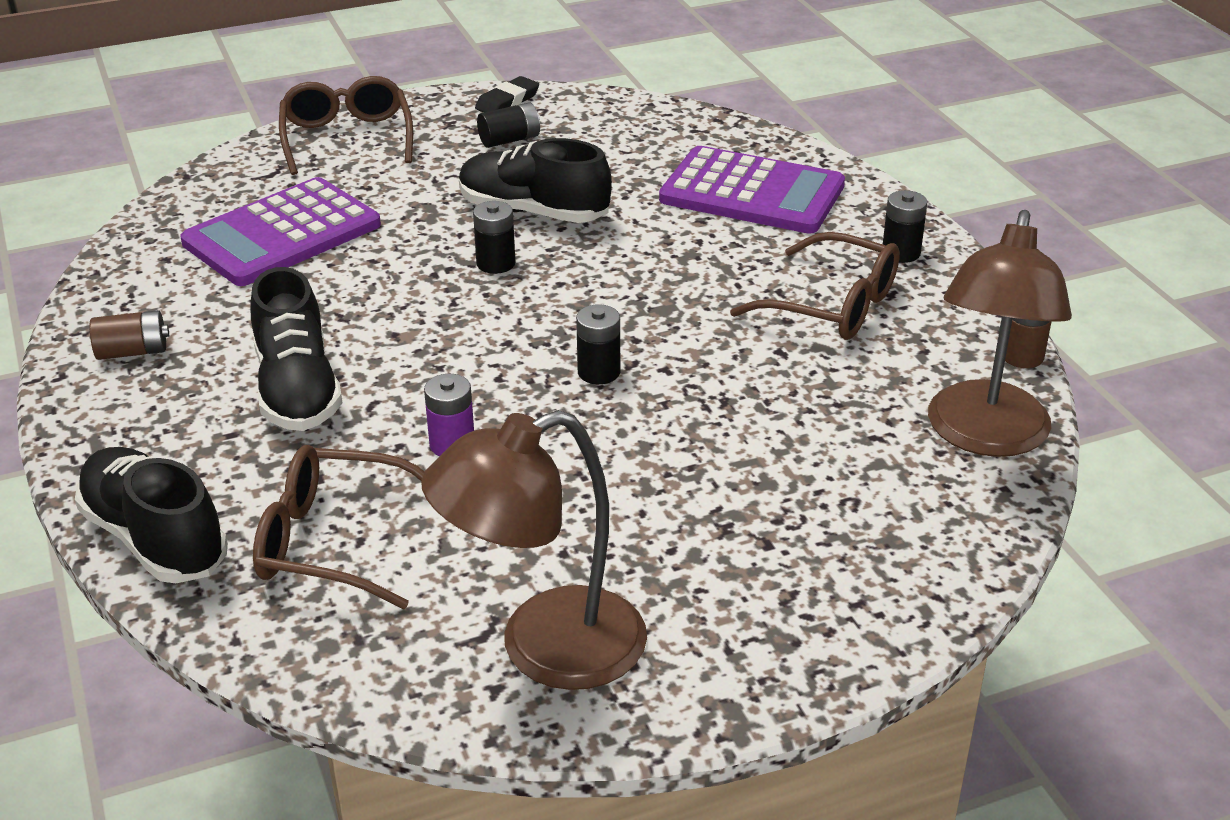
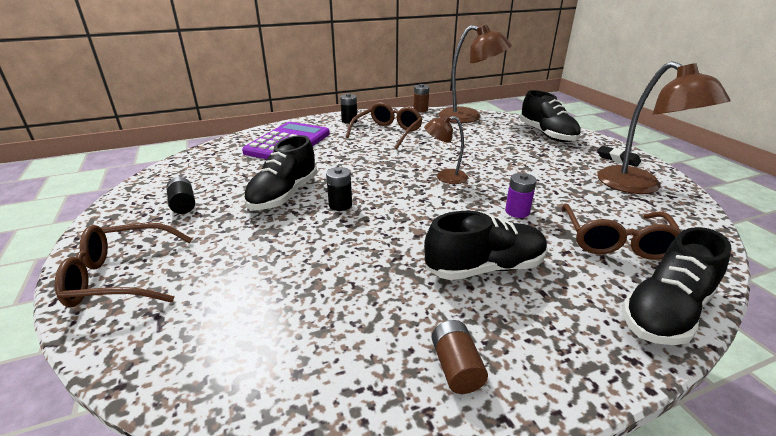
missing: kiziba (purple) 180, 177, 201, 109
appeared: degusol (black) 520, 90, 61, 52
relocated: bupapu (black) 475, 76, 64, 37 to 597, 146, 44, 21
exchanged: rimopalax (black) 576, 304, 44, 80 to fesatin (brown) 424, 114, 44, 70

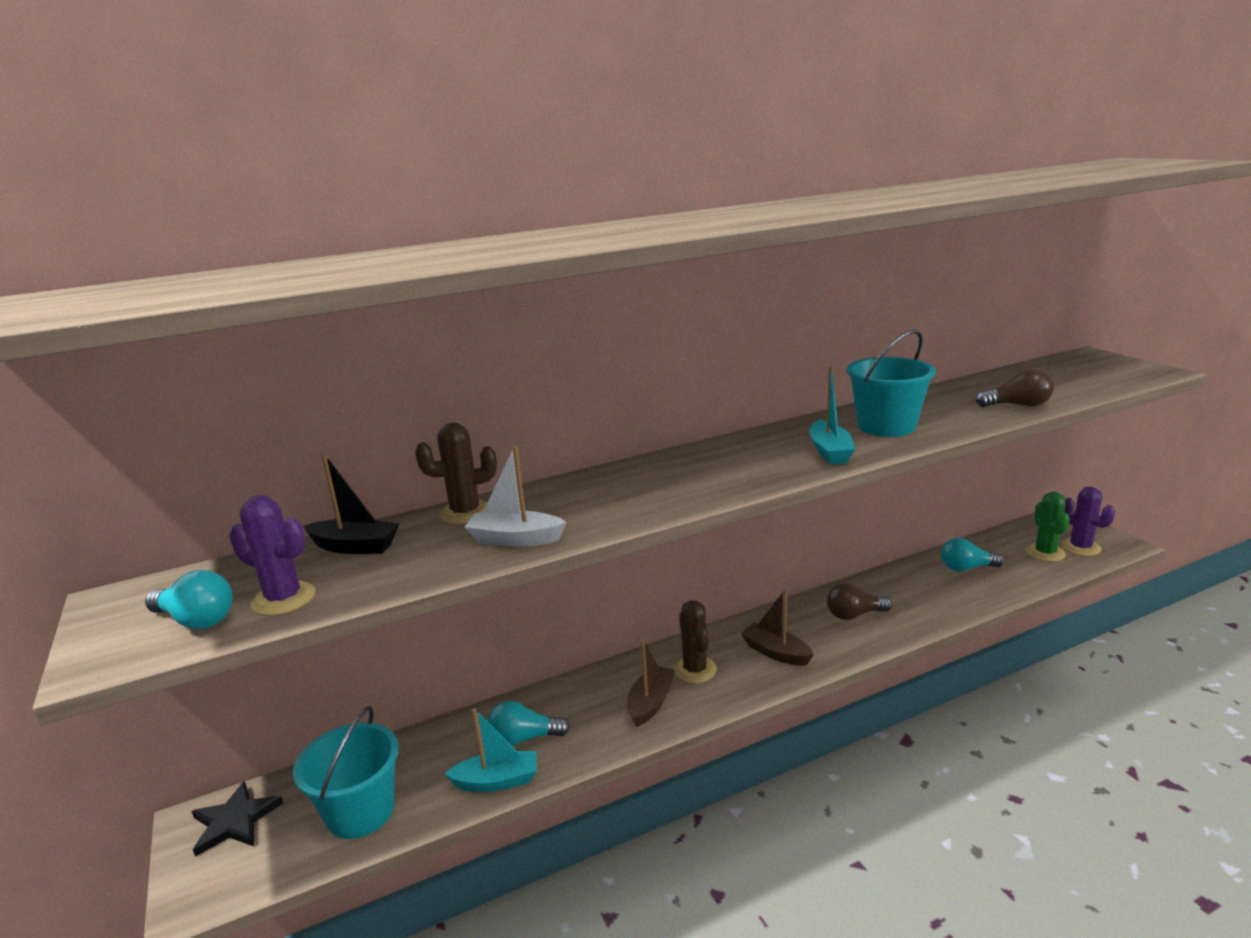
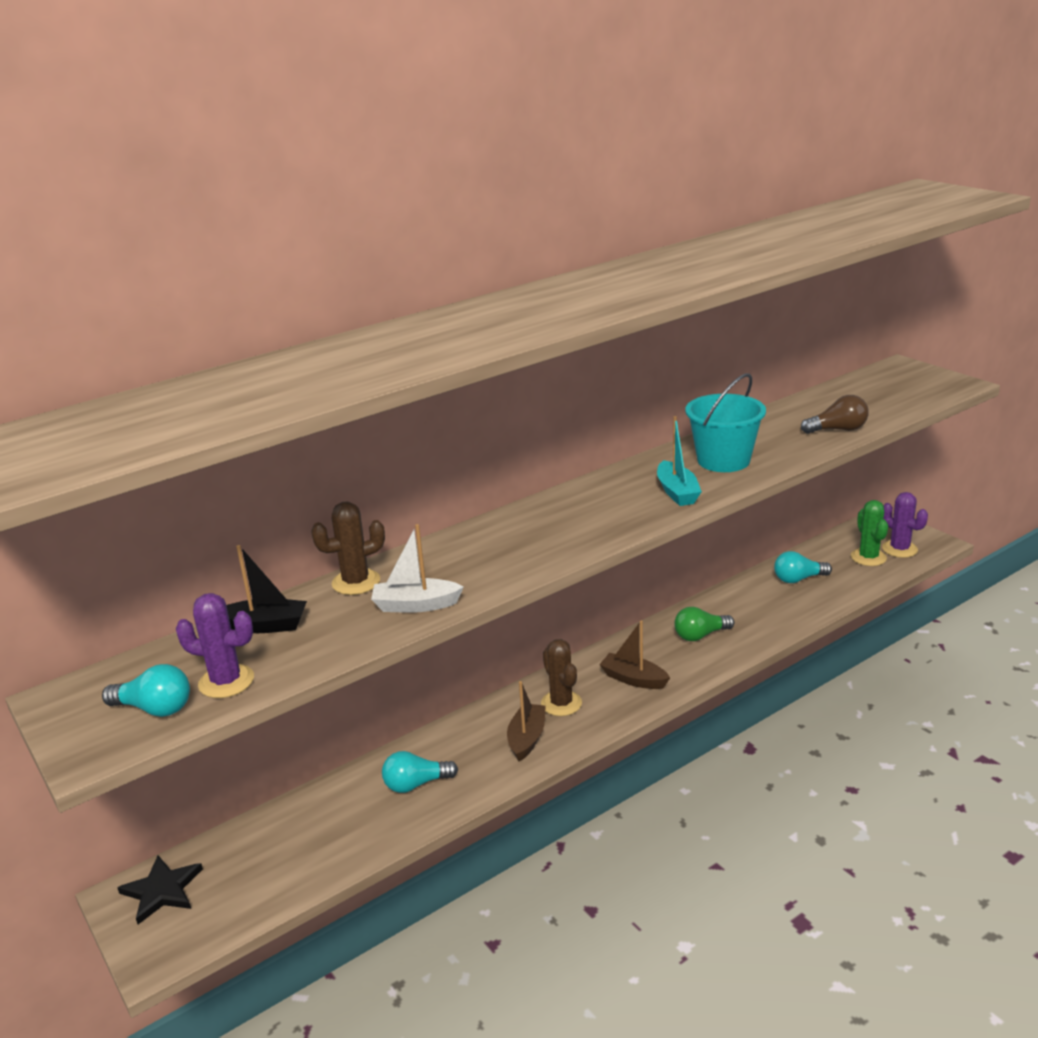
missing: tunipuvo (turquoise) 293, 706, 106, 133; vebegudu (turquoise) 444, 708, 93, 84
colour: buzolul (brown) 827, 583, 65, 37 to buzolul (green) 674, 607, 60, 34

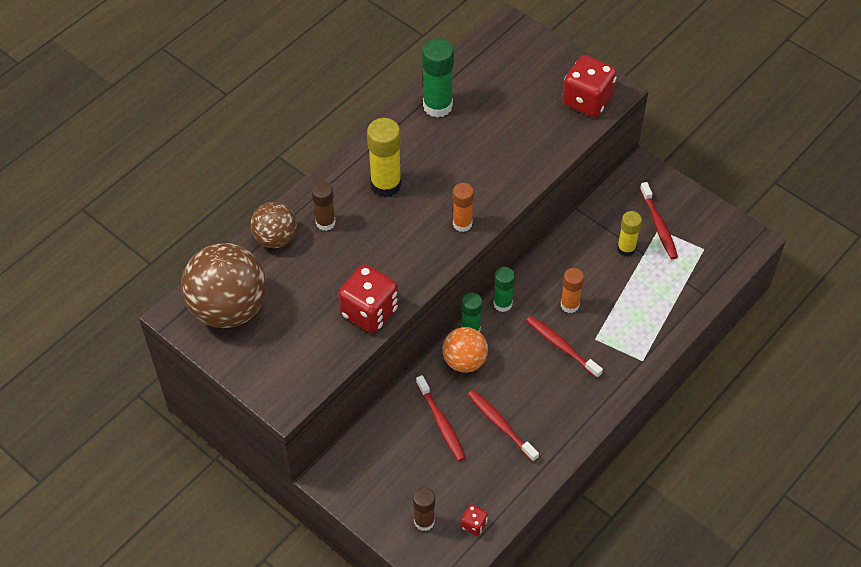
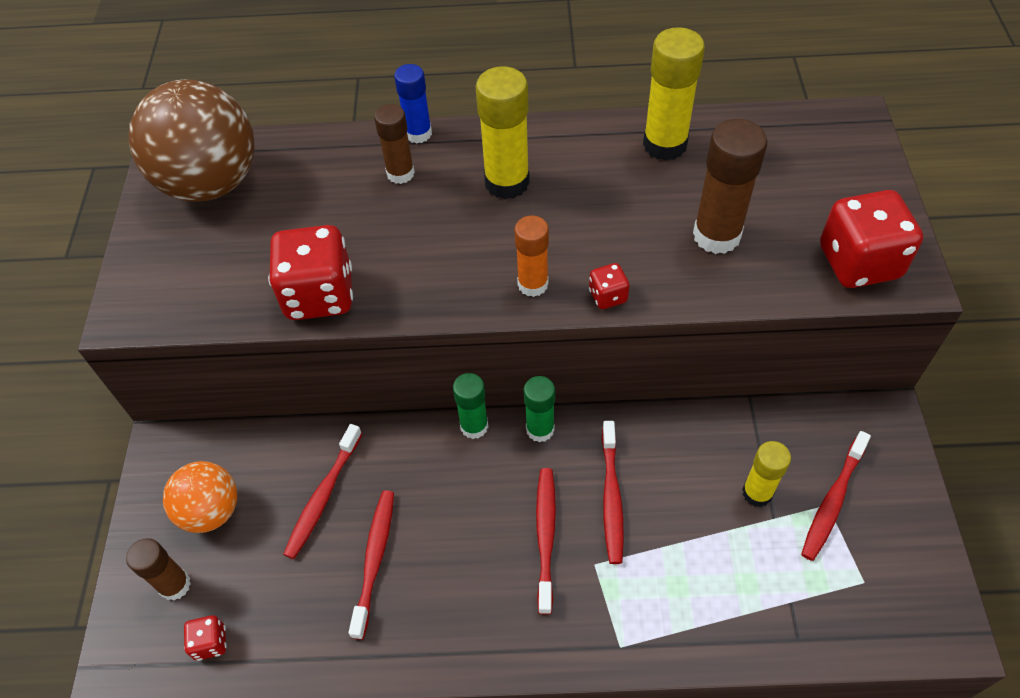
missing: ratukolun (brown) 250, 202, 47, 46
appeared: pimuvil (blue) 394, 64, 38, 79; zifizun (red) 589, 263, 41, 46; pimuvil (brown) 693, 119, 74, 135
relocated: ratukolun (orange) 443, 327, 45, 46 to 163, 461, 75, 72
exchanged: pimuvil (orange) 560, 268, 24, 45 to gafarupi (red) 602, 421, 22, 143
colour: pimuvil (green) 422, 38, 32, 80 to pimuvil (yellow) 643, 27, 62, 134

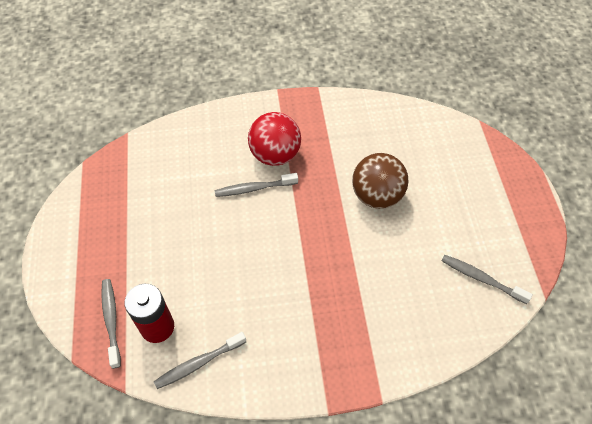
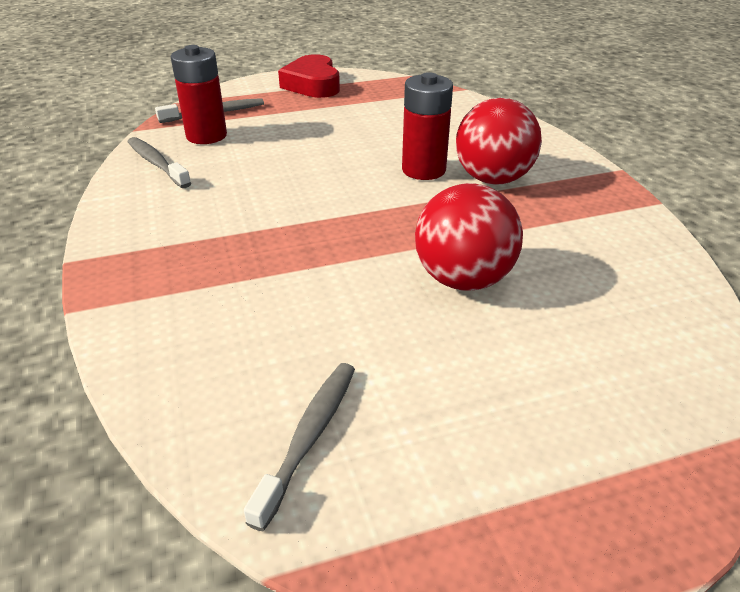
appeared: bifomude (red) 278, 54, 62, 44
exchanged: gafarupi (grey) 215, 173, 83, 24 to rimopalax (red) 402, 72, 51, 108
colour: ratukolun (brown) 352, 153, 57, 56 to ratukolun (red) 415, 183, 108, 107

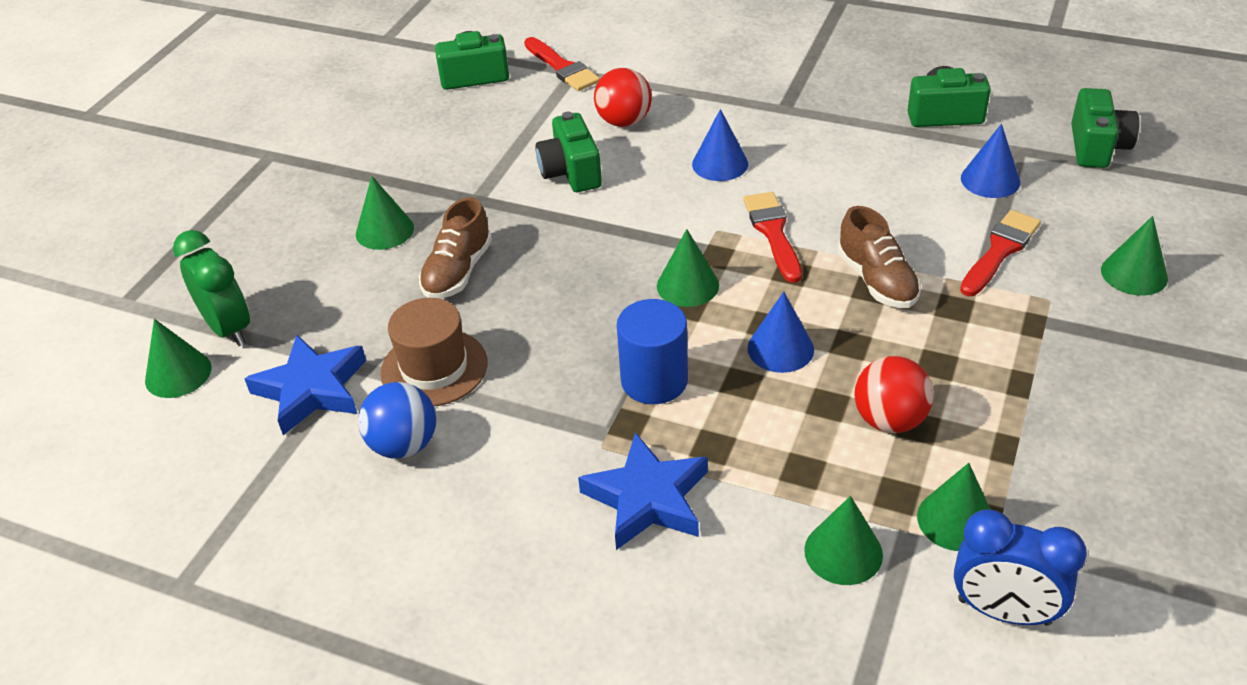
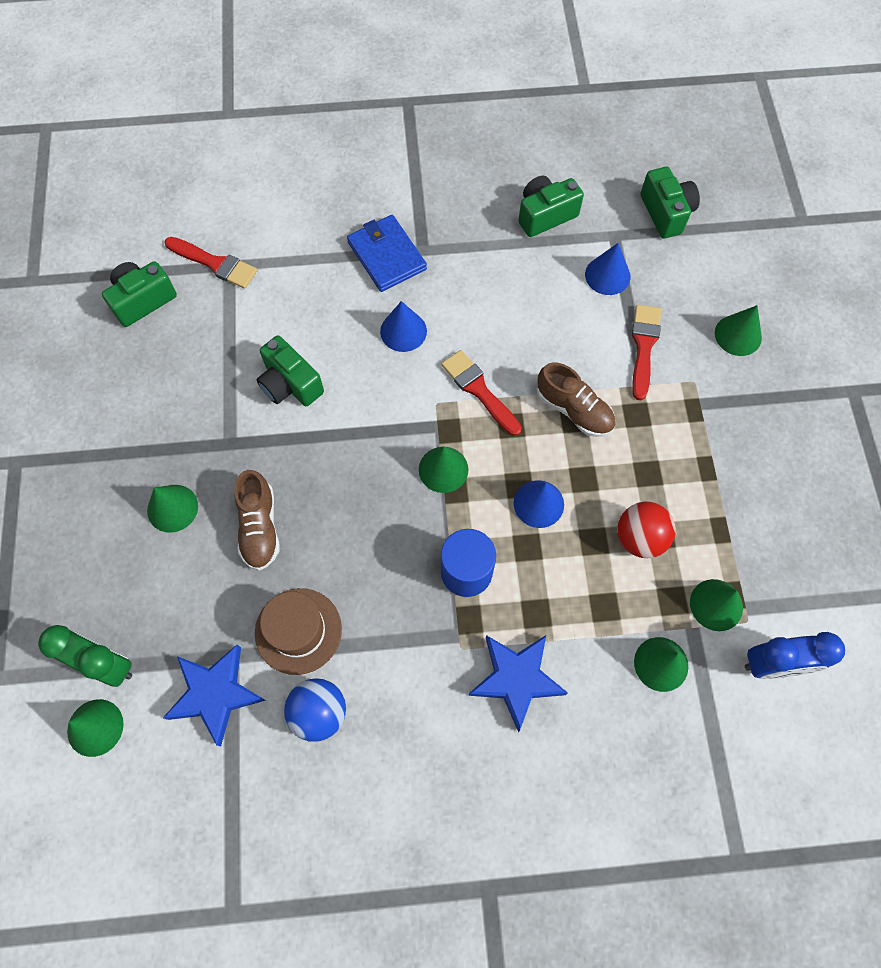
missing: ratukolun (red) 594, 68, 58, 59
appeared: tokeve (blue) 347, 215, 80, 77

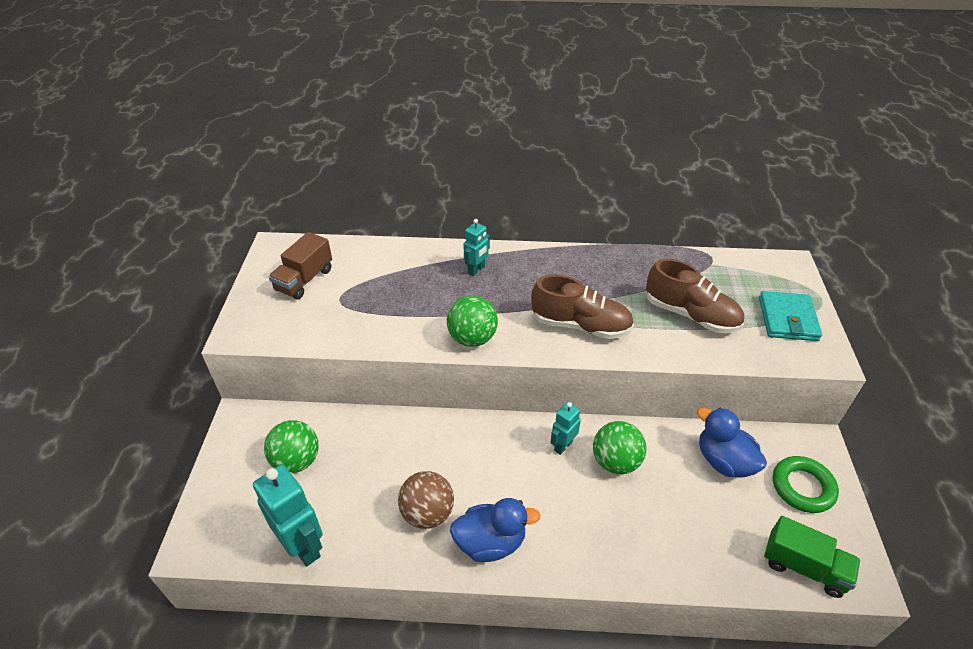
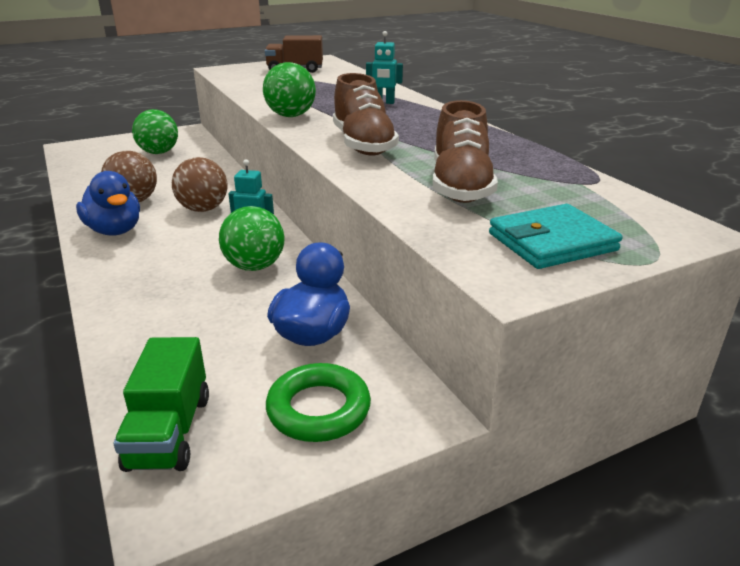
missing: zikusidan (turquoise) 253, 465, 70, 101
appeared: ratukolun (brown) 172, 157, 55, 55

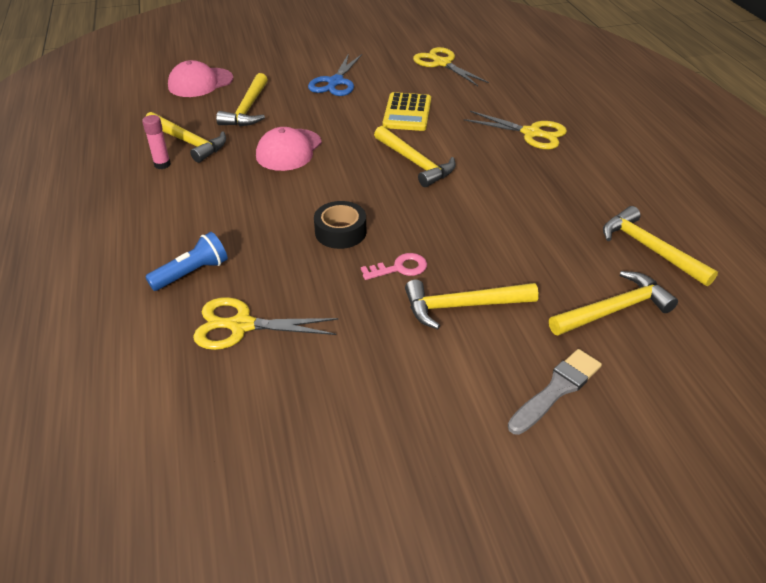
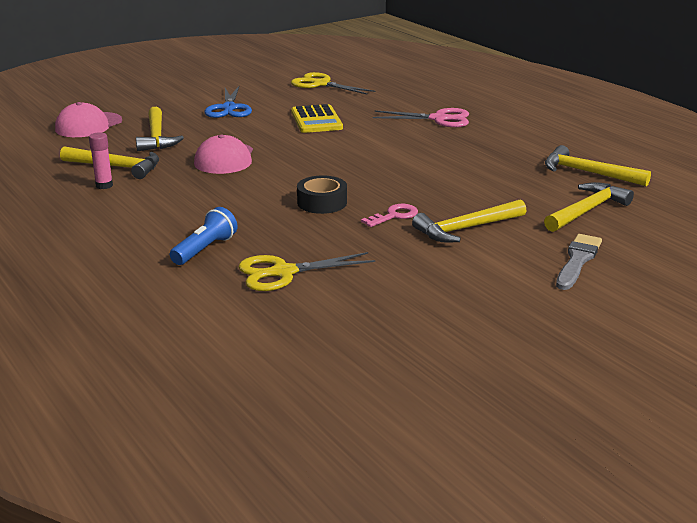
missing: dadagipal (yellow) 374, 126, 82, 61
colour: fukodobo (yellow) 464, 111, 103, 39 to fukodobo (pink) 373, 108, 96, 19

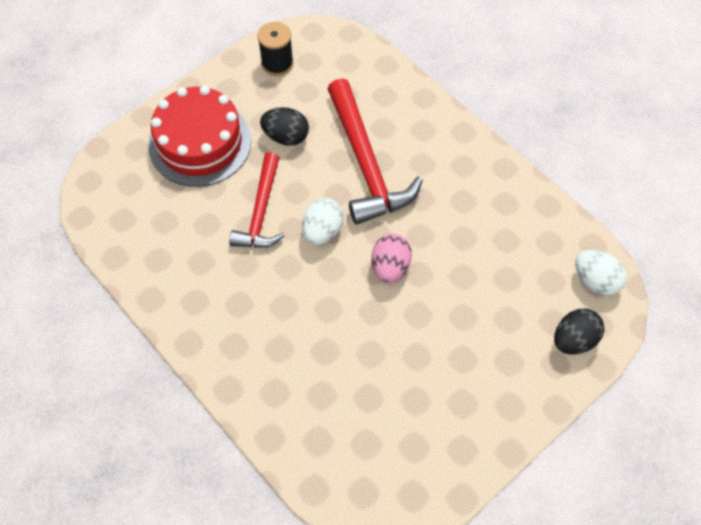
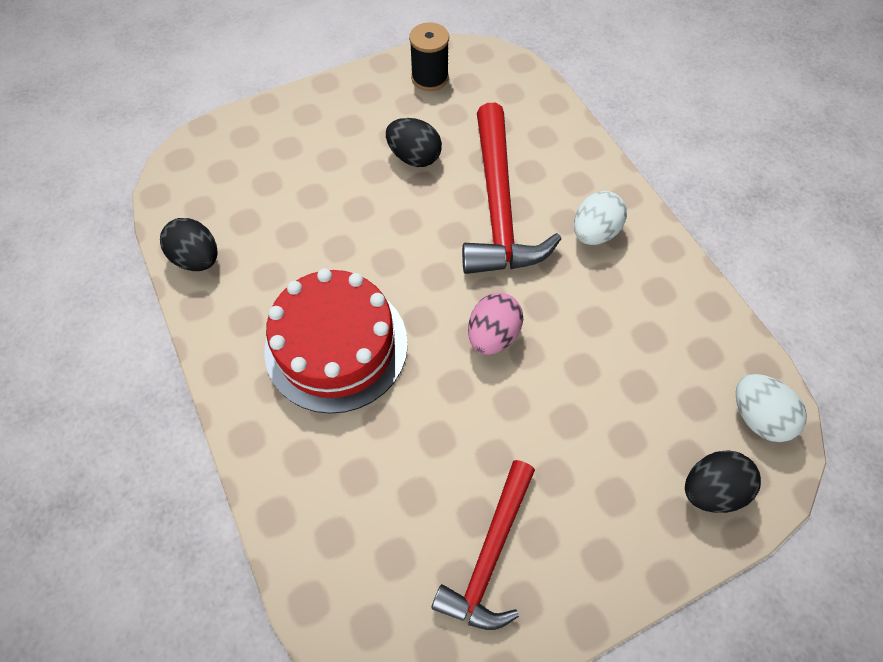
appeared: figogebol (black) 160, 218, 57, 53
relocated: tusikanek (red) 148, 85, 103, 102 to 264, 268, 144, 146; dadagipal (red) 229, 152, 55, 96 to 431, 460, 104, 170; figogebol (white) 302, 198, 41, 47 to 574, 191, 53, 54

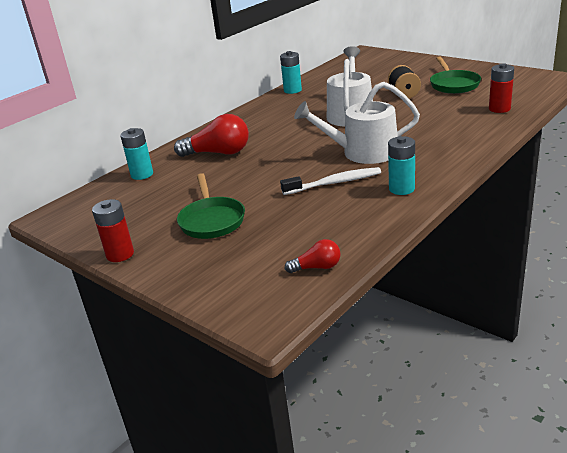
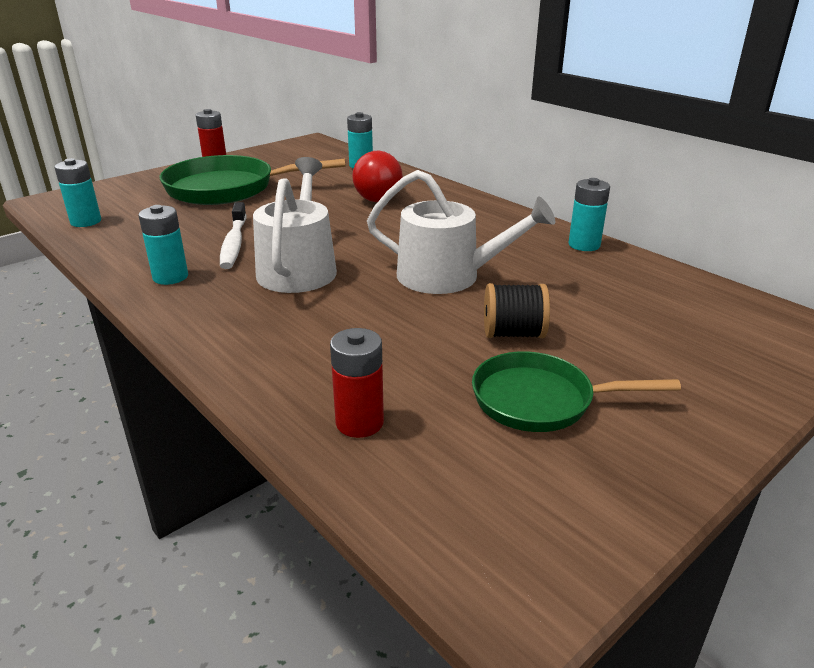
exchanged: buzolul (red) 285, 239, 55, 34 to rimopalax (turquoise) 54, 158, 47, 69
size: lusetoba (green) 177, 173, 68, 66 = 159, 155, 187, 50 x1.60

